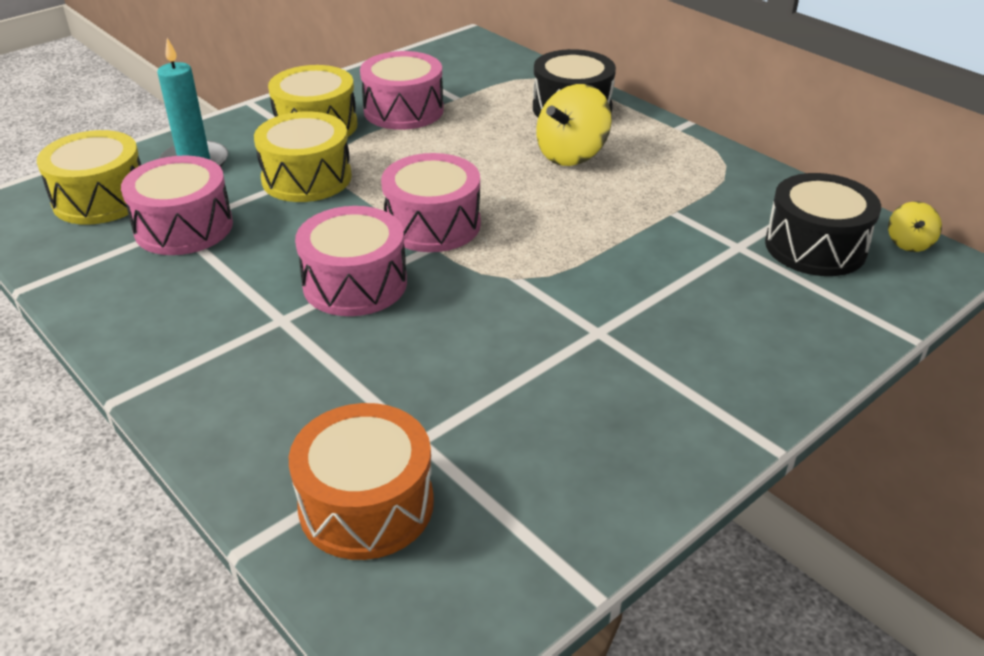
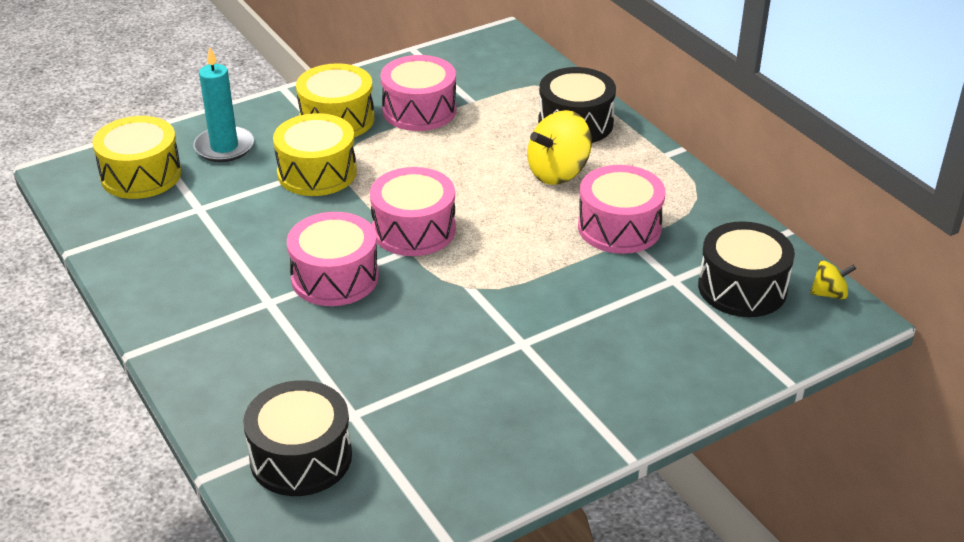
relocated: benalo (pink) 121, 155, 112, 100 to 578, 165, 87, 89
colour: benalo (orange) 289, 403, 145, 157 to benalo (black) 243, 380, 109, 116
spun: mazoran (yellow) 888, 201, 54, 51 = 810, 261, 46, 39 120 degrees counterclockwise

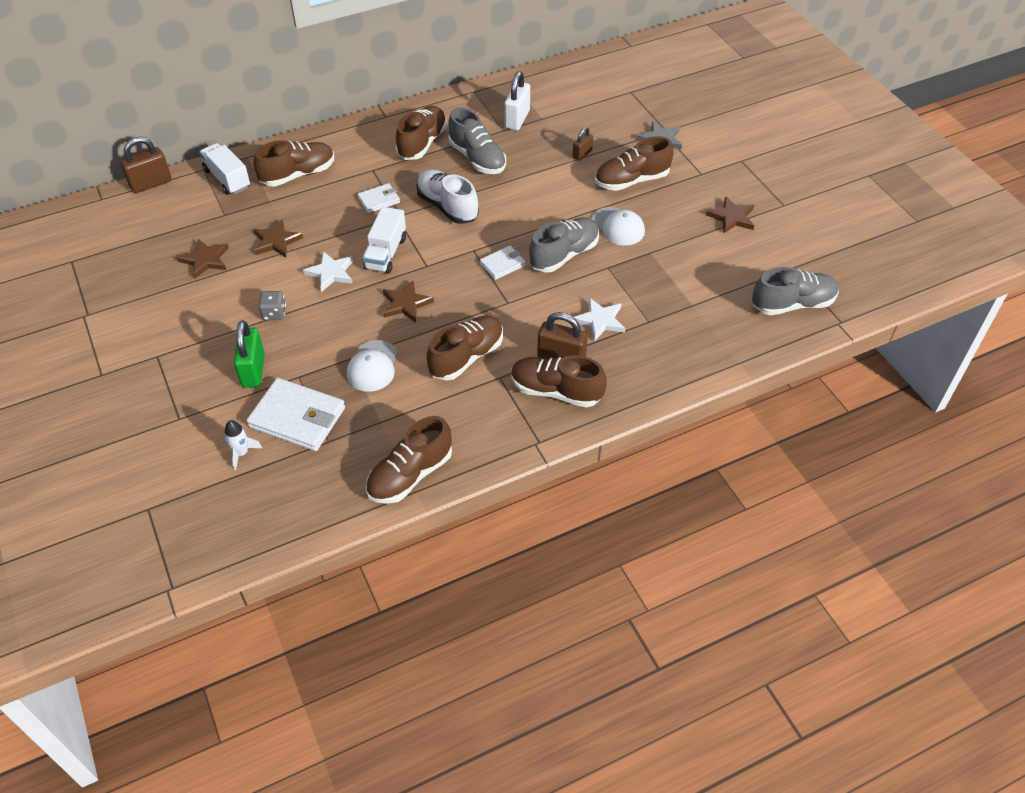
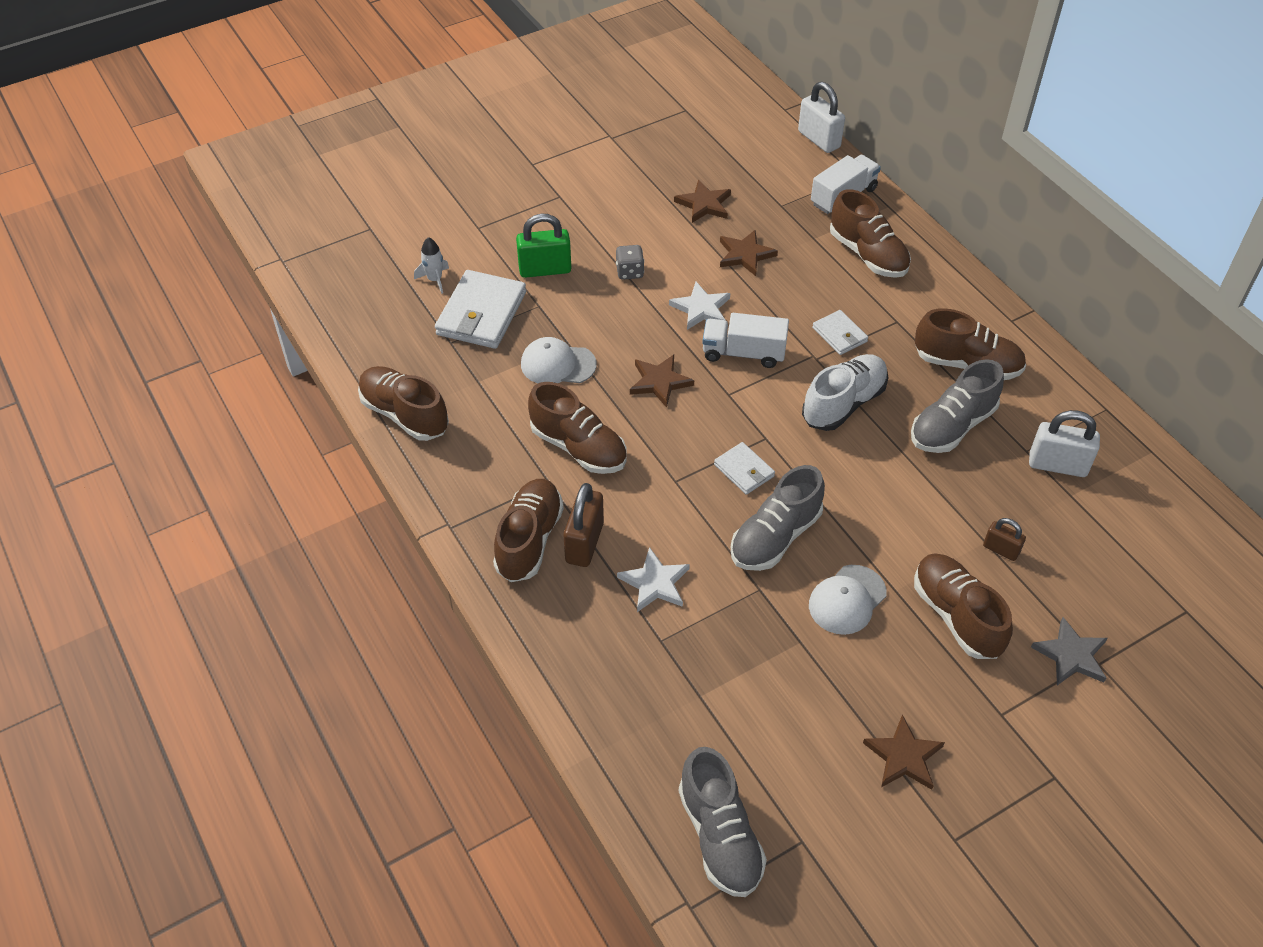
colour: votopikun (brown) 120, 136, 51, 57 to votopikun (white) 798, 82, 47, 71
spun: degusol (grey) 529, 218, 70, 54 = 731, 465, 94, 106 90 degrees clockwise

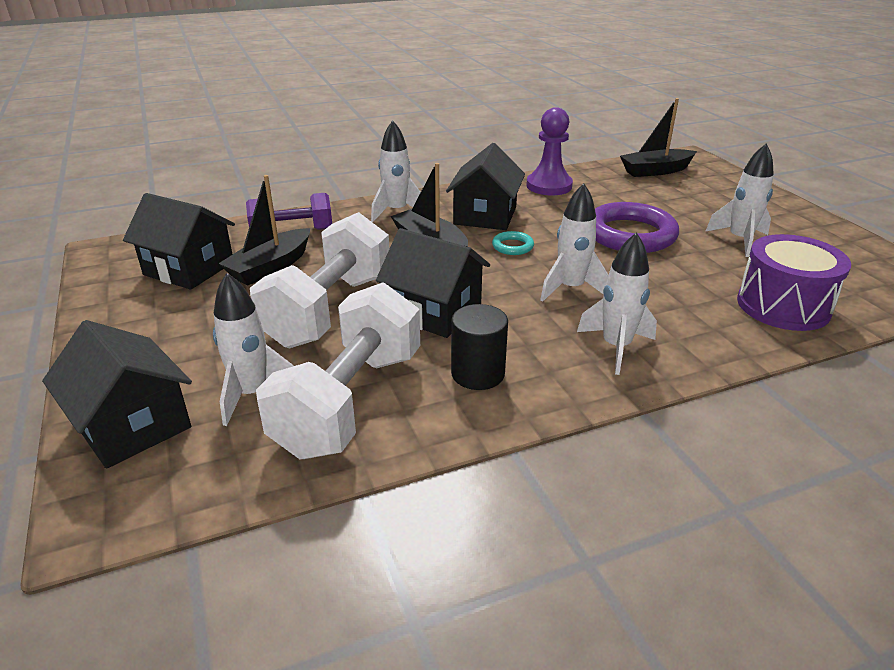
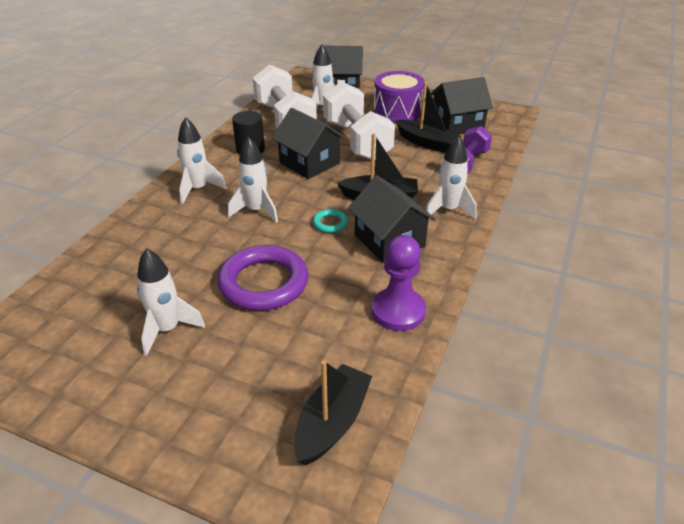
relocated: benalo (purple) 737, 234, 114, 97 to 373, 71, 52, 52
spun: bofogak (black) 376, 228, 114, 110 = 272, 108, 74, 71 60 degrees clockwise; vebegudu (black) 218, 175, 92, 110 = 396, 82, 65, 71 135 degrees clockwise

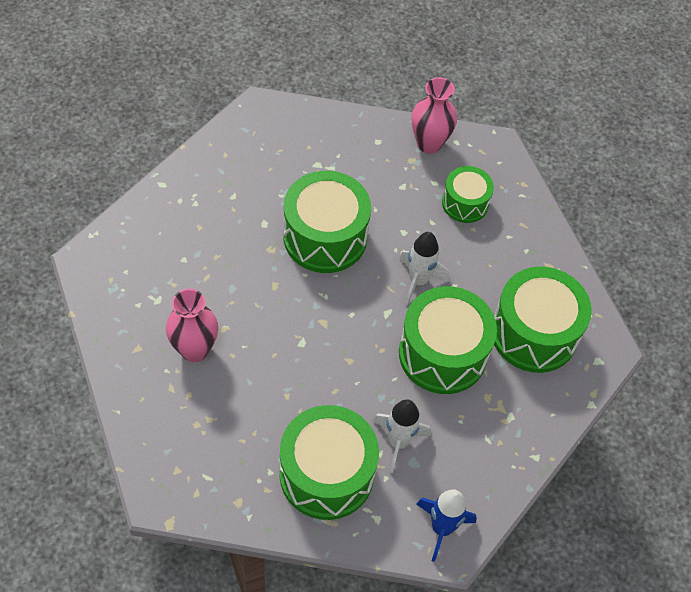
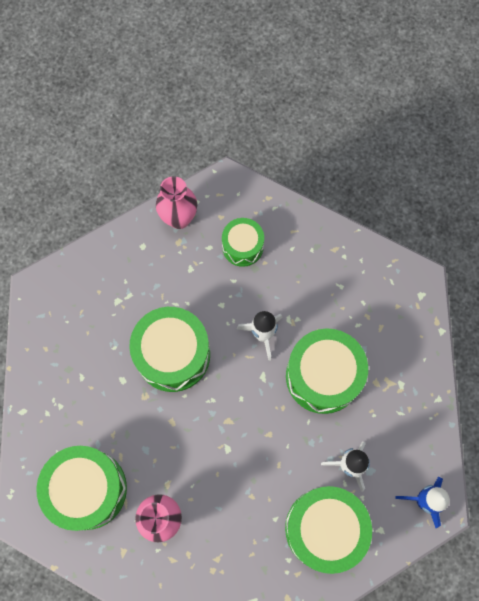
relocated: benalo (green) 494, 266, 98, 107 to 36, 446, 91, 85

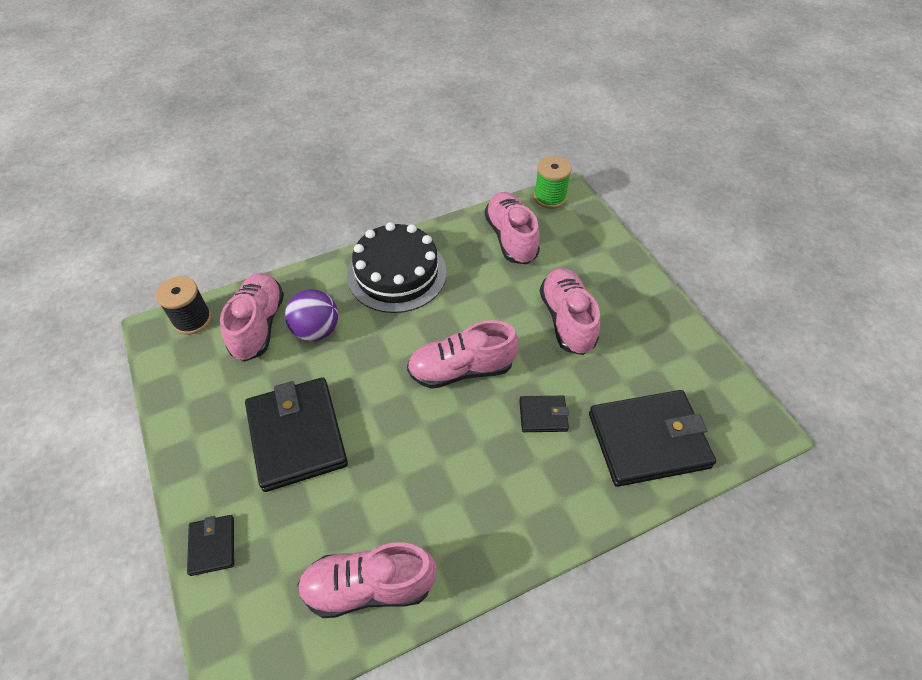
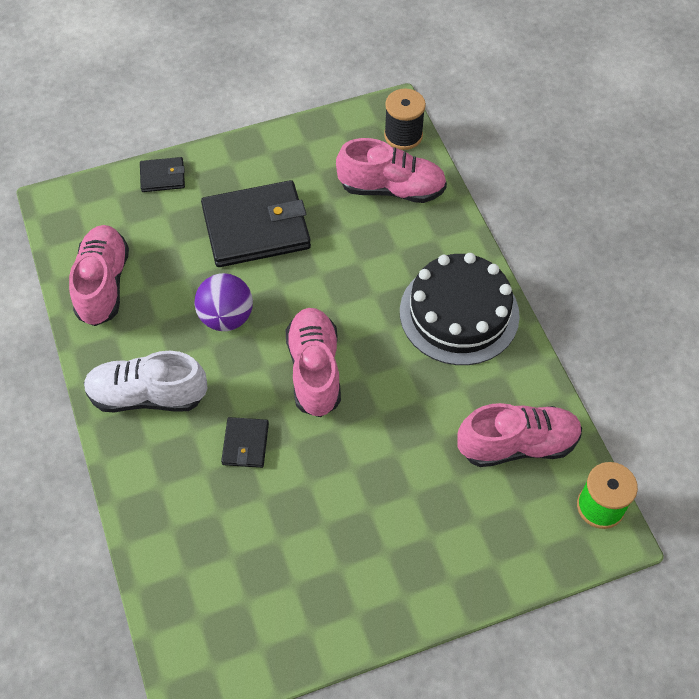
missing: degusol (pink) 540, 268, 60, 87; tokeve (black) 589, 390, 127, 97
appeared: degusol (white) 84, 351, 124, 61
relocated: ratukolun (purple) 285, 289, 53, 52 to 194, 273, 59, 58

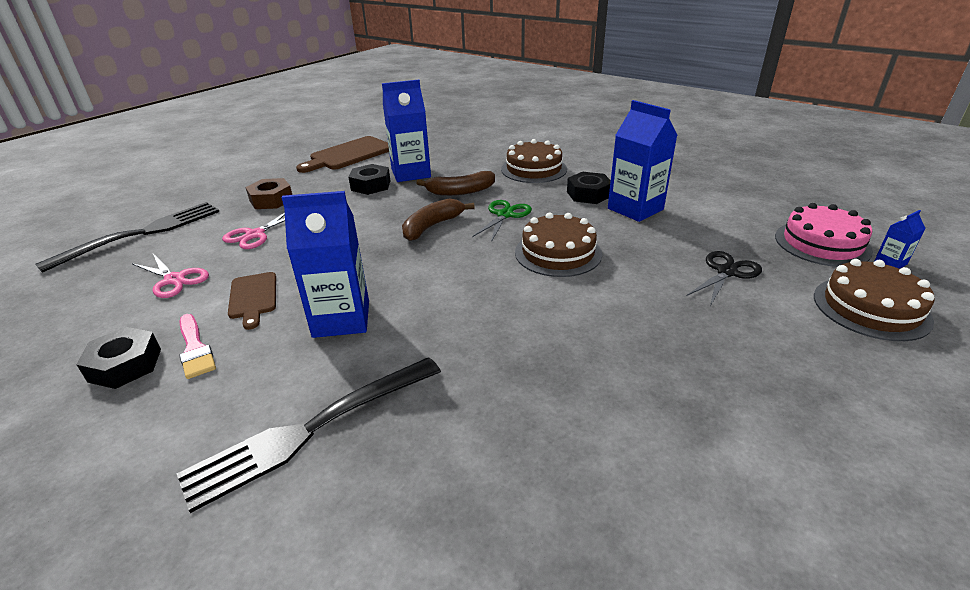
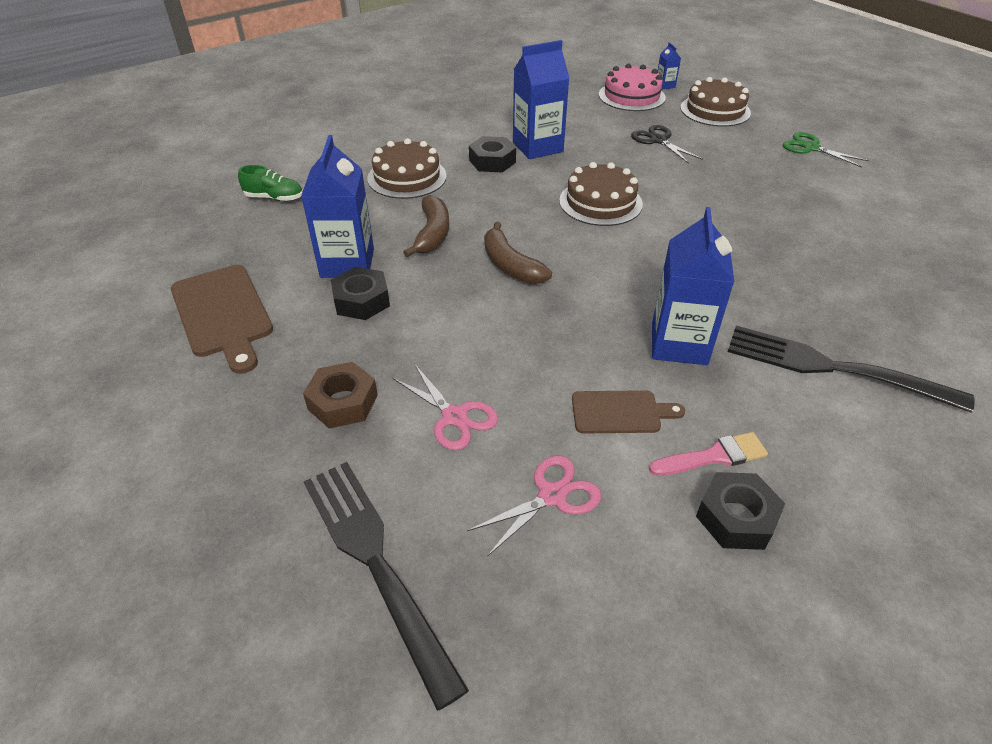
appeared: degusol (green) 238, 165, 65, 36
relocated: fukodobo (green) 472, 200, 60, 42 to 783, 132, 86, 36
spun: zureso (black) 176, 357, 265, 156 = 728, 326, 247, 87 135 degrees clockwise

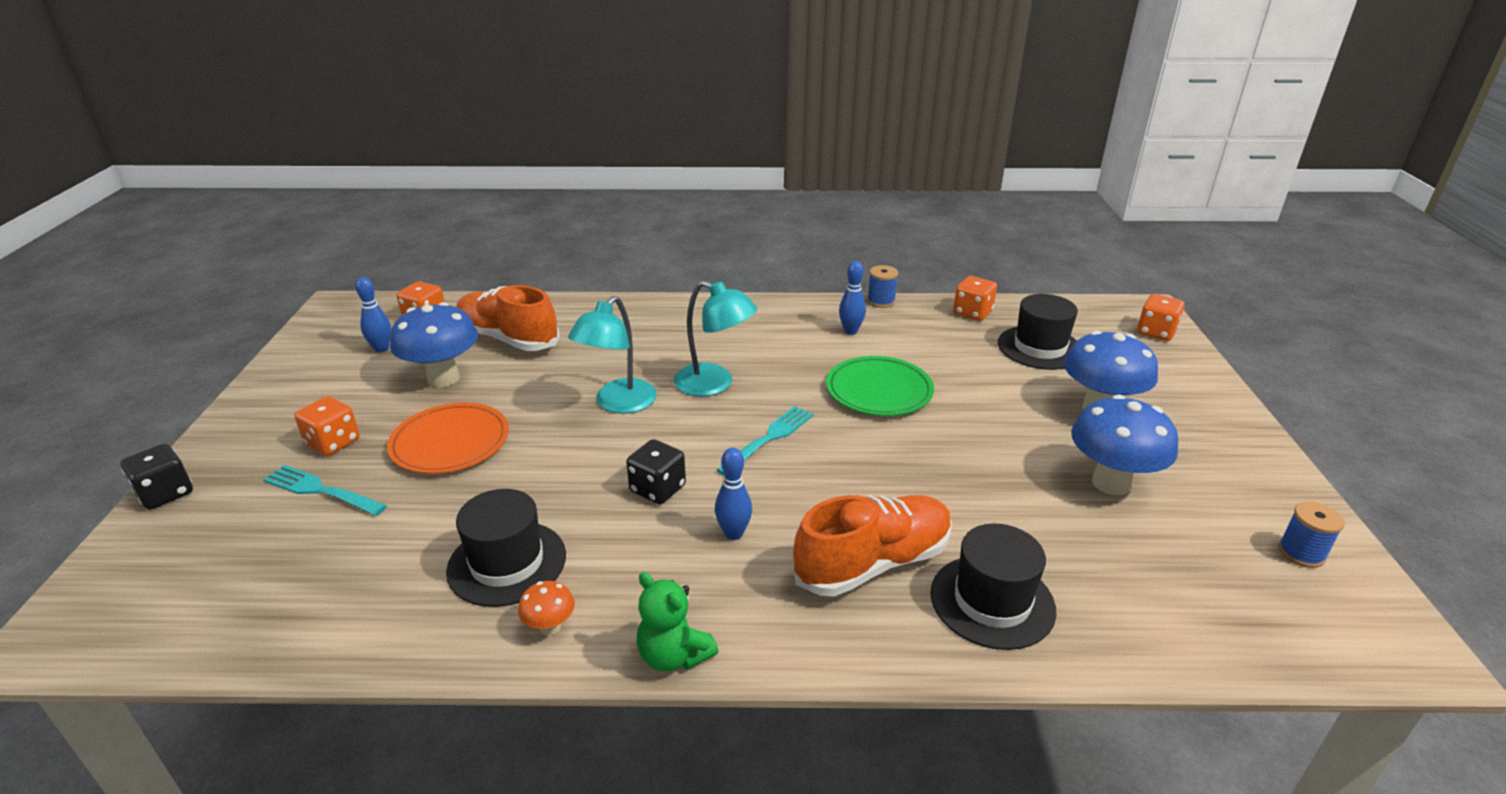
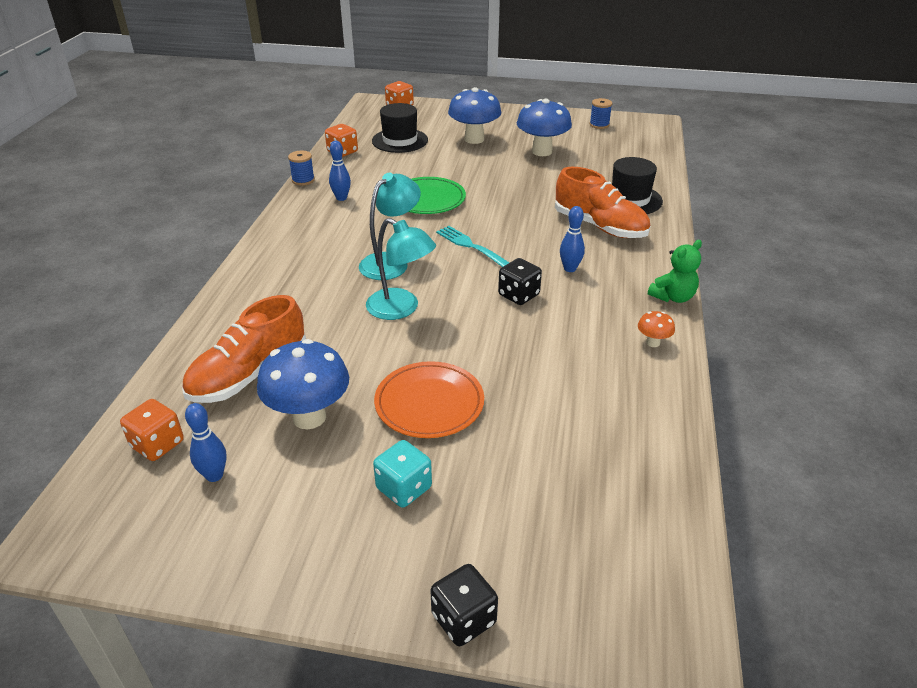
missing: zureso (turquoise) 263, 465, 124, 51; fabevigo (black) 446, 489, 120, 118
colour: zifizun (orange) 294, 396, 66, 60 to zifizun (turquoise) 373, 440, 59, 68
spun: degusol (orange) 793, 495, 159, 102 = 555, 167, 95, 71 150 degrees clockwise

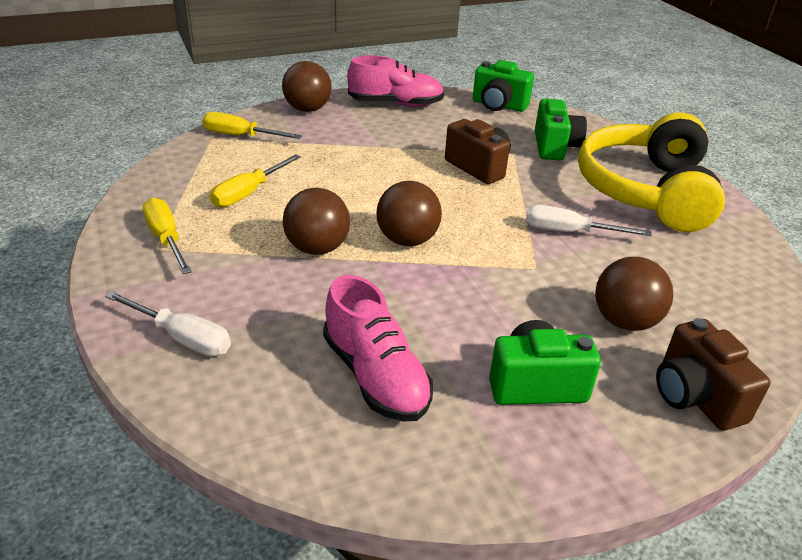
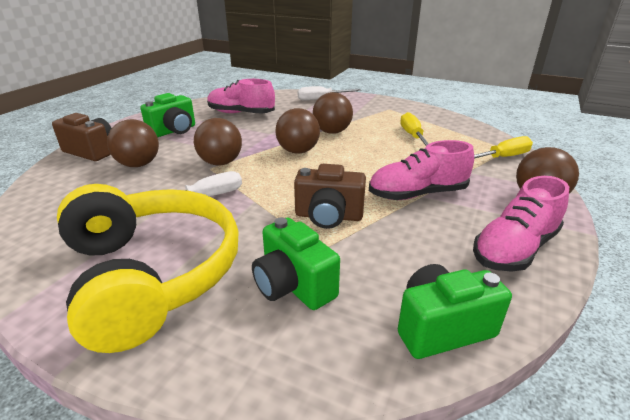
missing: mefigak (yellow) 143, 198, 49, 76
appeared: ratukolun (brown) 194, 118, 48, 47; degusol (pink) 369, 140, 105, 60

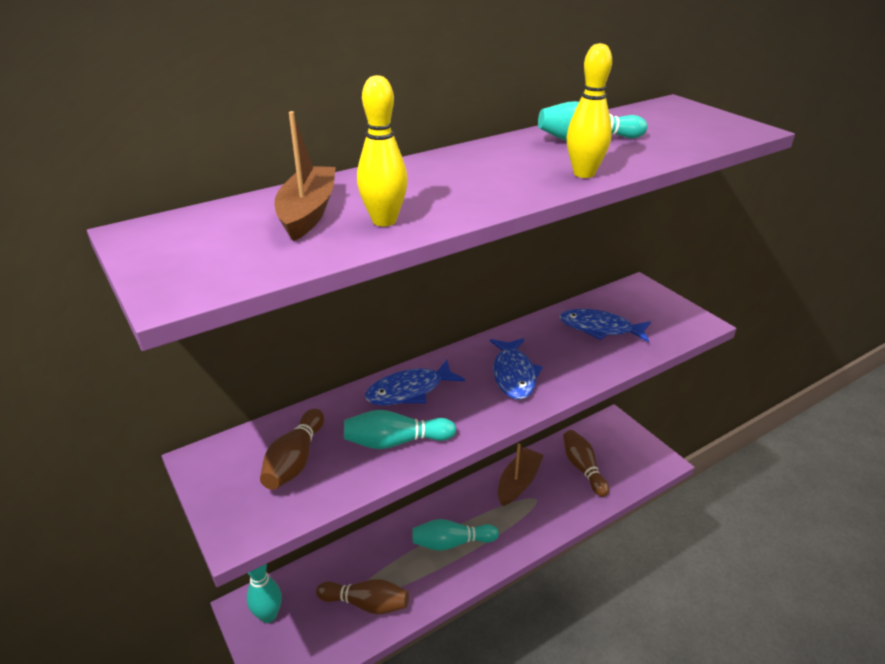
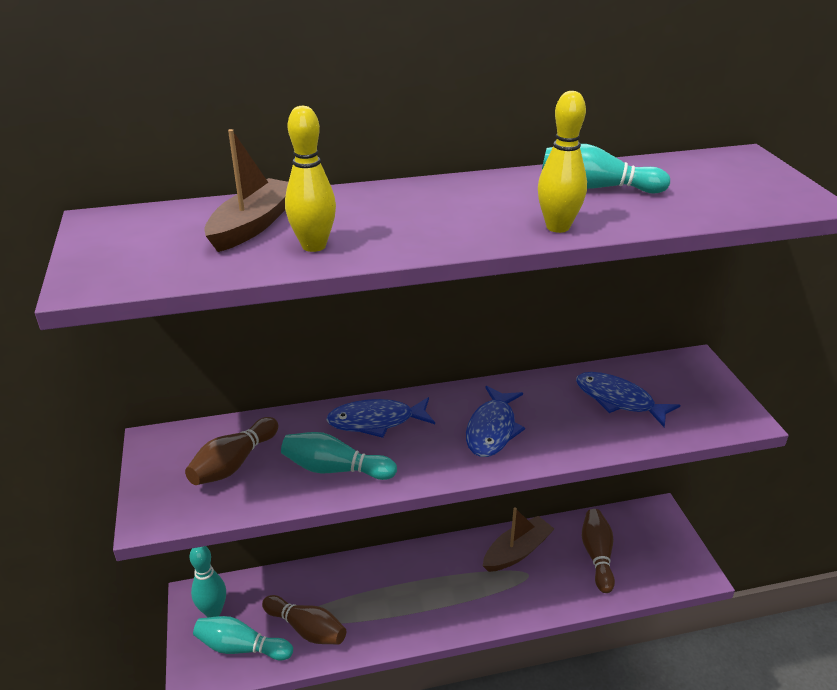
relocated: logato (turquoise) 412, 519, 87, 32 to 193, 616, 100, 44

